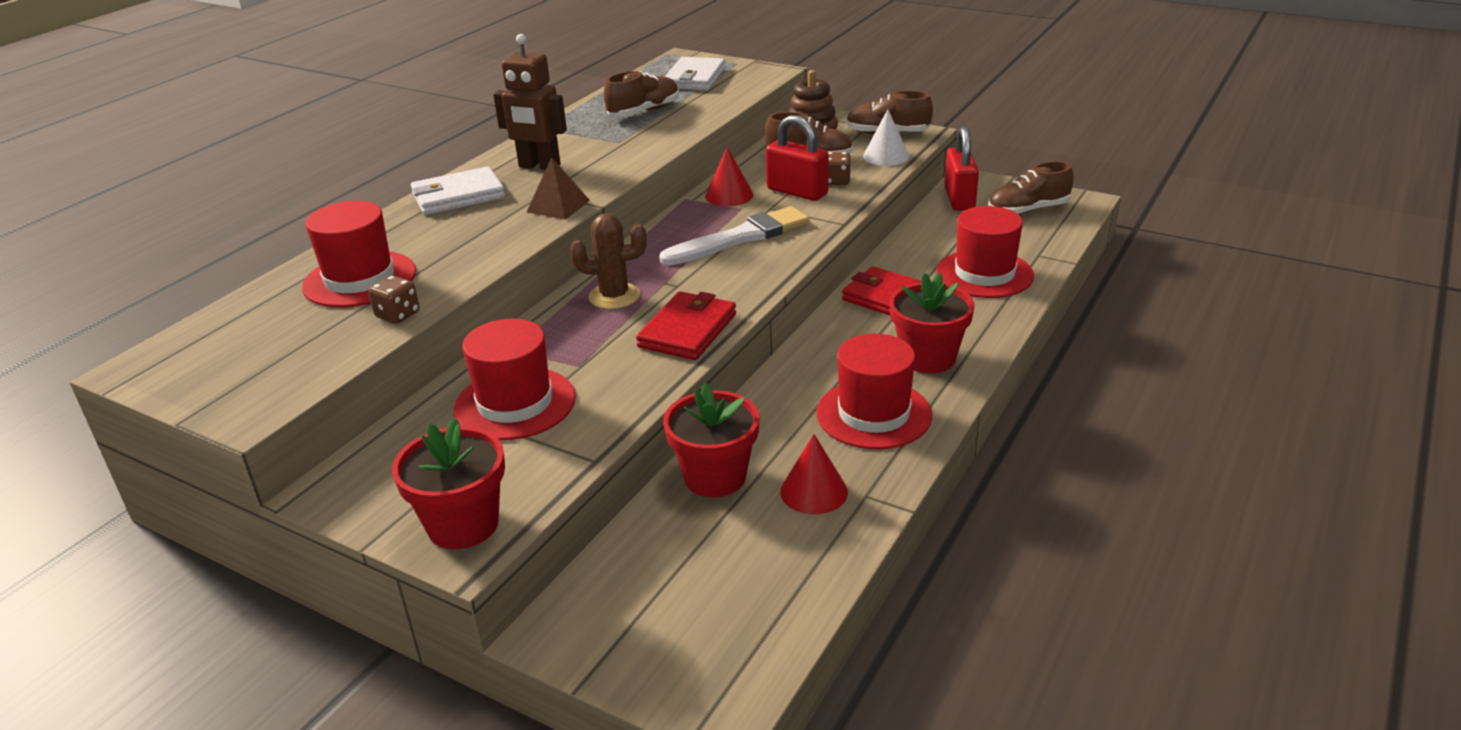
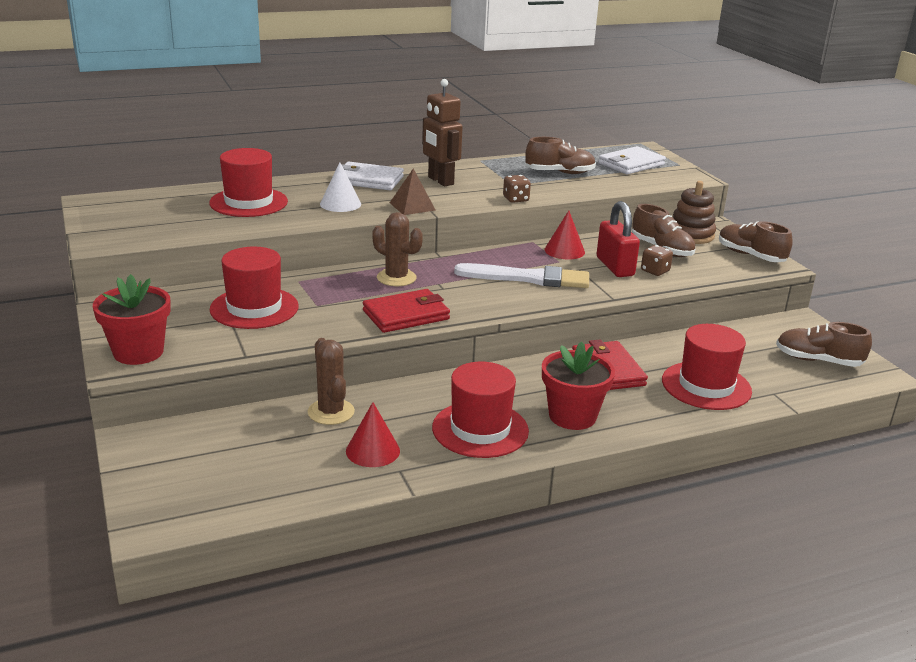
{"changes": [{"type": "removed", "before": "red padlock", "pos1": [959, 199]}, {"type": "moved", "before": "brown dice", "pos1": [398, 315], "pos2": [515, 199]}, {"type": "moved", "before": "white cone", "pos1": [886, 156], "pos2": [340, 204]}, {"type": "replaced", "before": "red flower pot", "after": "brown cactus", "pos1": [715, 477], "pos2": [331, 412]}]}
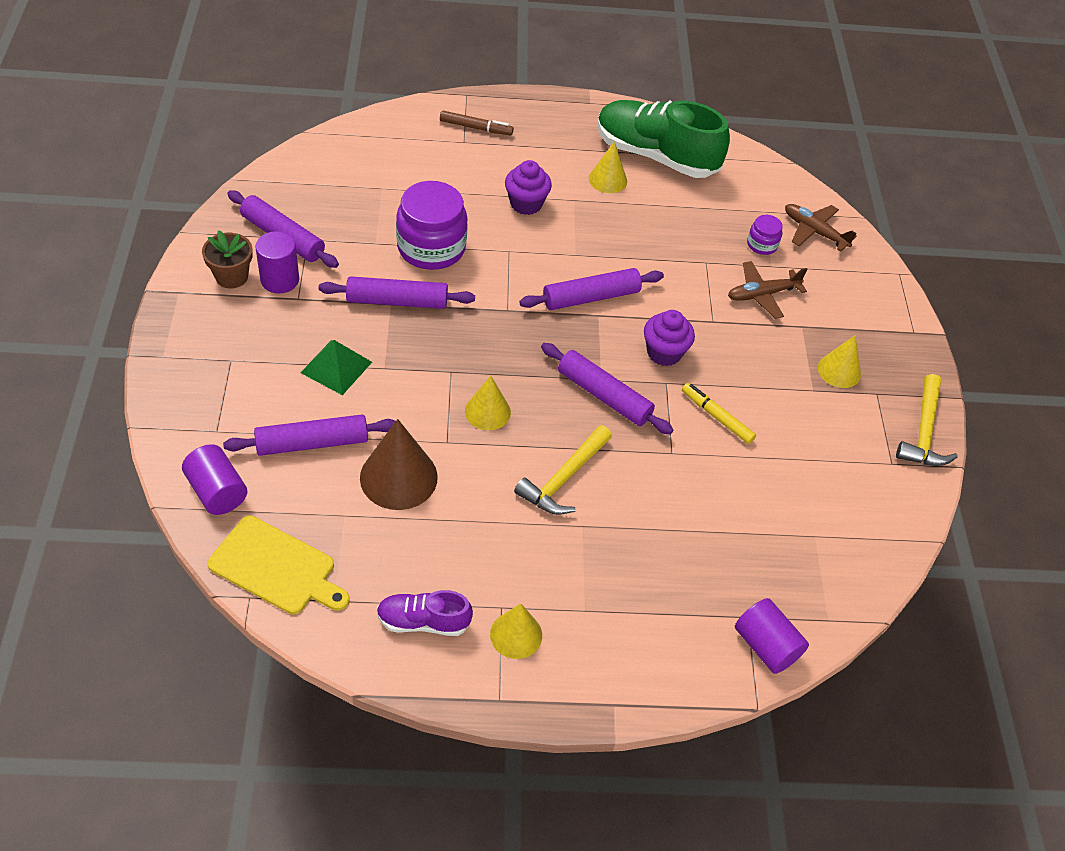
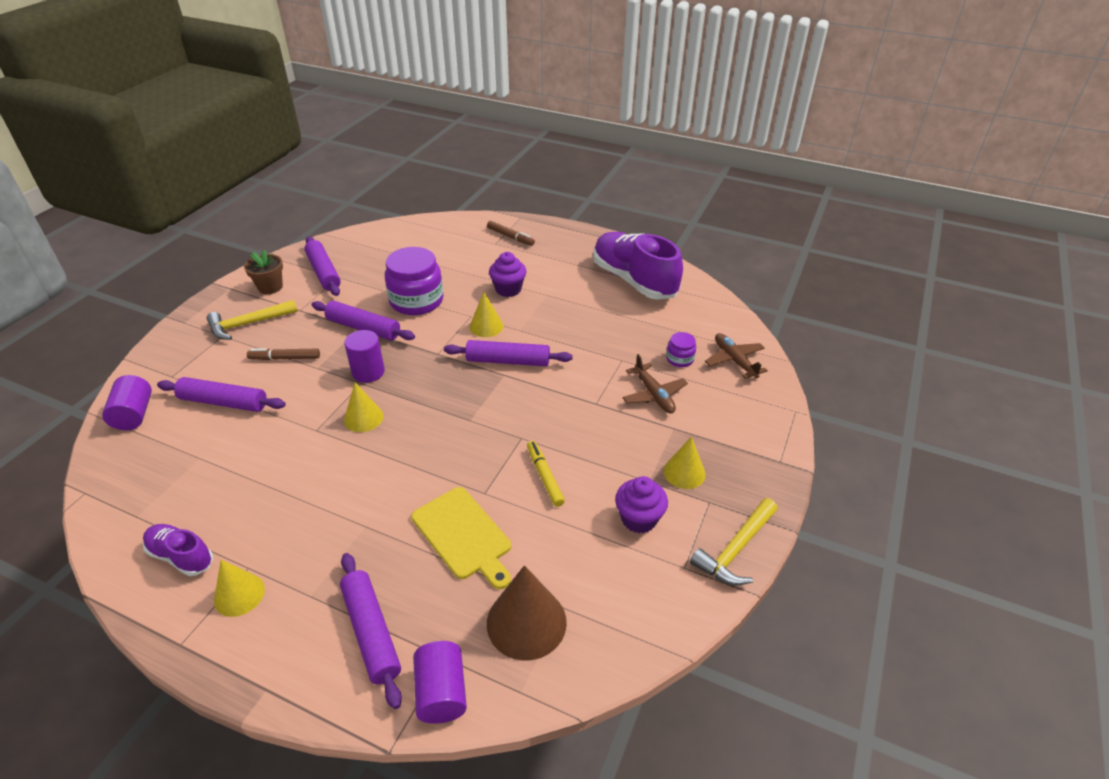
{"changes": [{"type": "moved", "before": "yellow cutting board", "pos1": [276, 567], "pos2": [463, 535]}, {"type": "moved", "before": "purple cylinder", "pos1": [280, 280], "pos2": [368, 372]}, {"type": "moved", "before": "brown cone", "pos1": [398, 477], "pos2": [526, 622]}, {"type": "moved", "before": "yellow hammer", "pos1": [564, 479], "pos2": [248, 324]}, {"type": "moved", "before": "purple rolling pin", "pos1": [604, 395], "pos2": [371, 632]}, {"type": "moved", "before": "yellow cone", "pos1": [607, 180], "pos2": [486, 326]}, {"type": "moved", "before": "purple cupcake", "pos1": [664, 353], "pos2": [639, 519]}, {"type": "replaced", "before": "green pyramid", "after": "brown marker", "pos1": [336, 367], "pos2": [285, 358]}, {"type": "recoloured", "before": "green shoe", "after": "purple shoe", "pos1": [656, 156], "pos2": [634, 280]}, {"type": "turned", "before": "brown plane", "pos1": [762, 294], "pos2": [654, 395], "turn": -120}]}
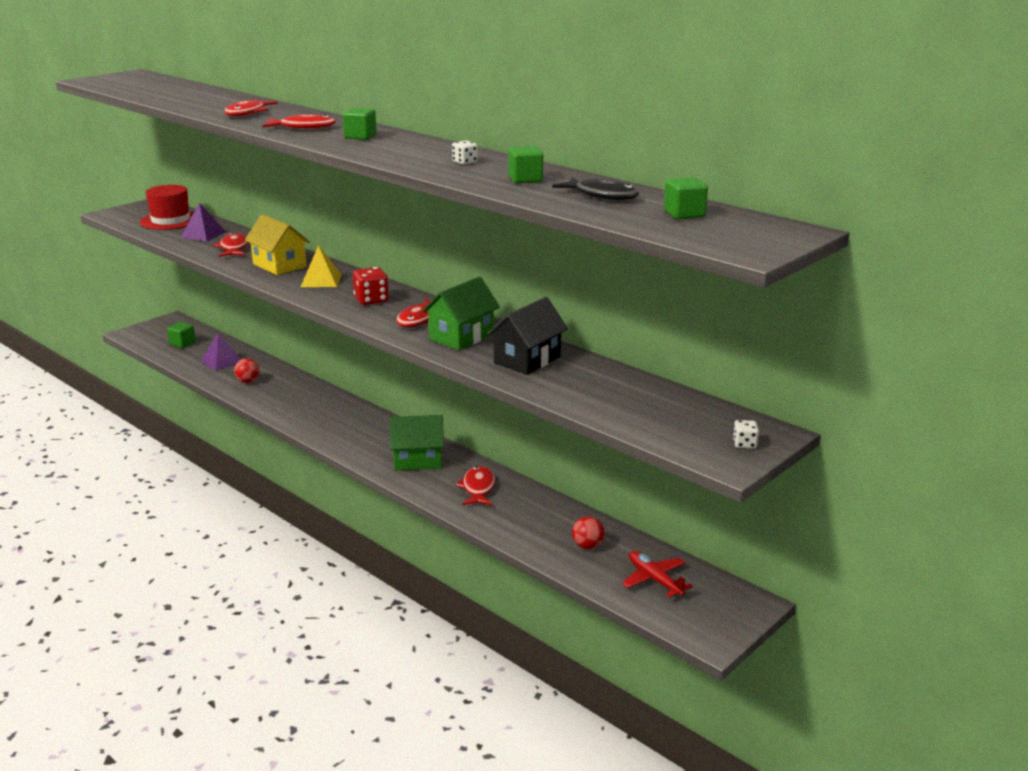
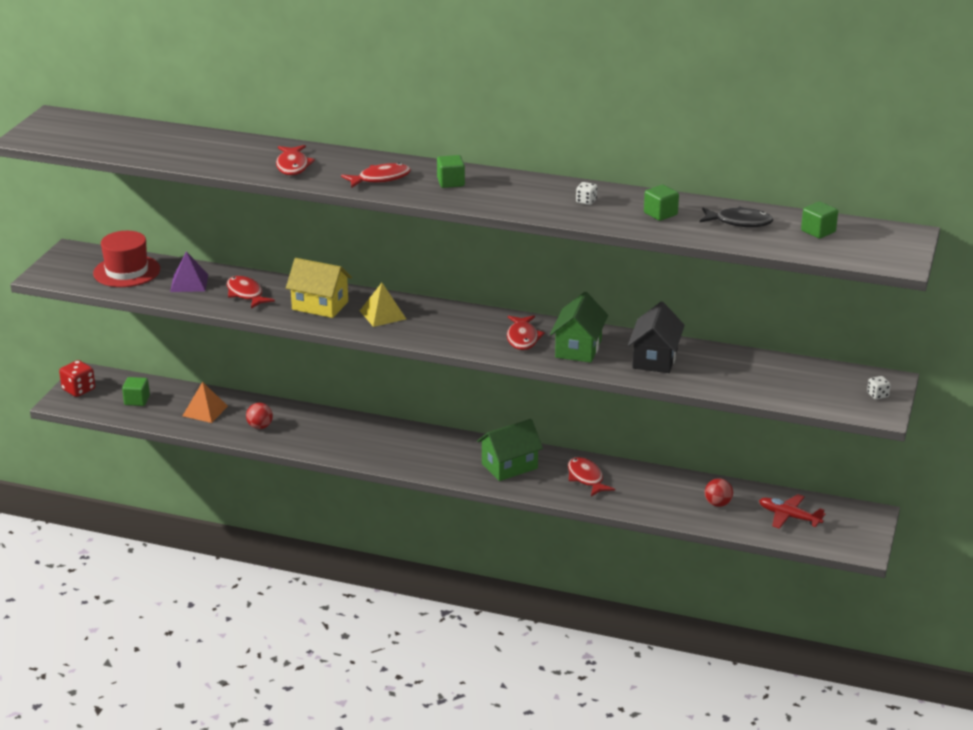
{"changes": [{"type": "moved", "before": "red dice", "pos1": [371, 300], "pos2": [79, 390]}, {"type": "recoloured", "before": "purple pyramid", "after": "orange pyramid", "pos1": [221, 361], "pos2": [205, 411]}]}
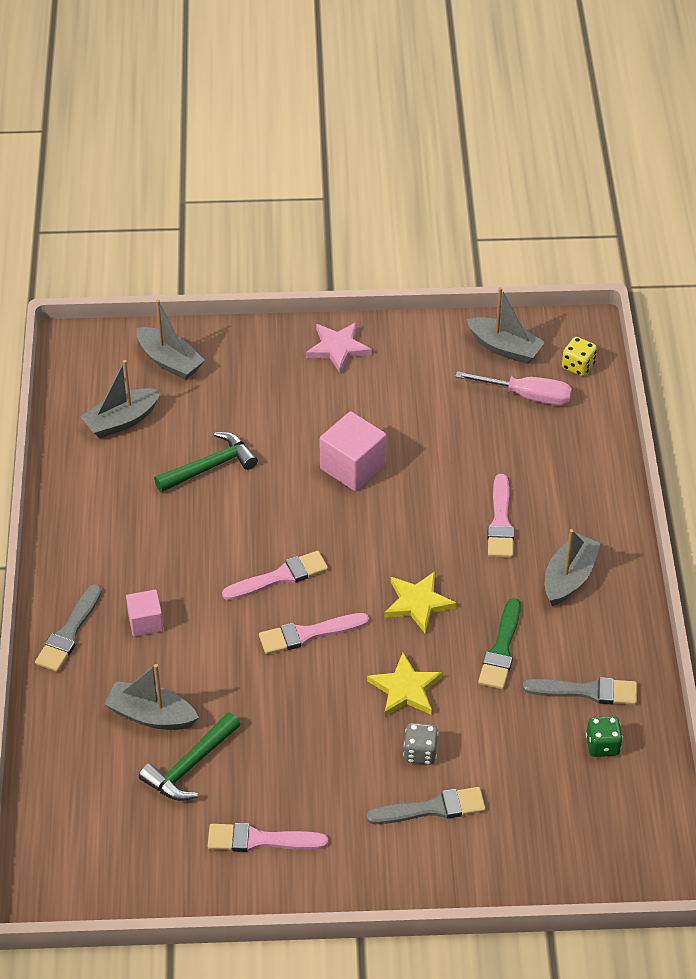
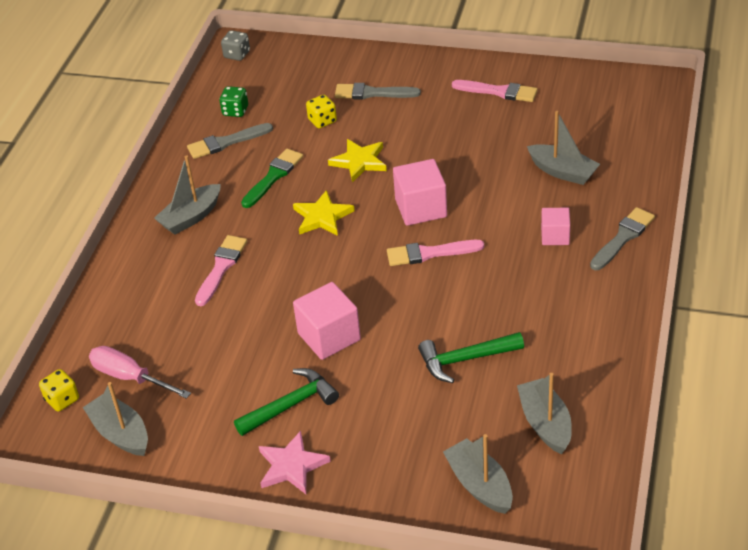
{"changes": [{"type": "added", "after": "yellow dice", "pos2": [322, 121]}, {"type": "moved", "before": "green hammer", "pos1": [190, 766], "pos2": [291, 405]}, {"type": "moved", "before": "grey dice", "pos1": [420, 753], "pos2": [237, 55]}, {"type": "replaced", "before": "pink brush", "after": "pink cube", "pos1": [308, 634], "pos2": [421, 208]}, {"type": "turned", "before": "grey boat", "pos1": [122, 421], "pos2": [545, 423], "turn": -90}, {"type": "turned", "before": "grey brush", "pos1": [587, 691], "pos2": [226, 142], "turn": -45}]}
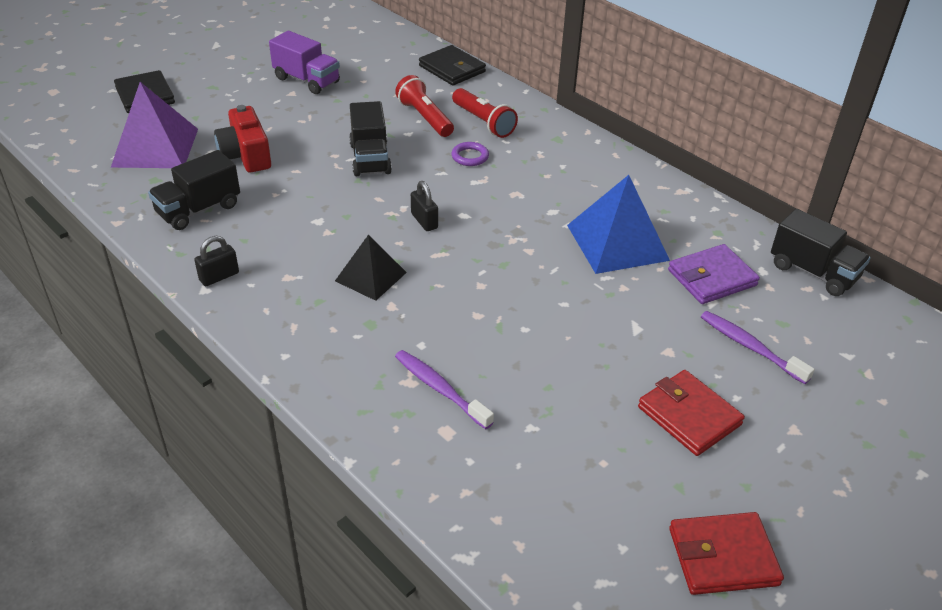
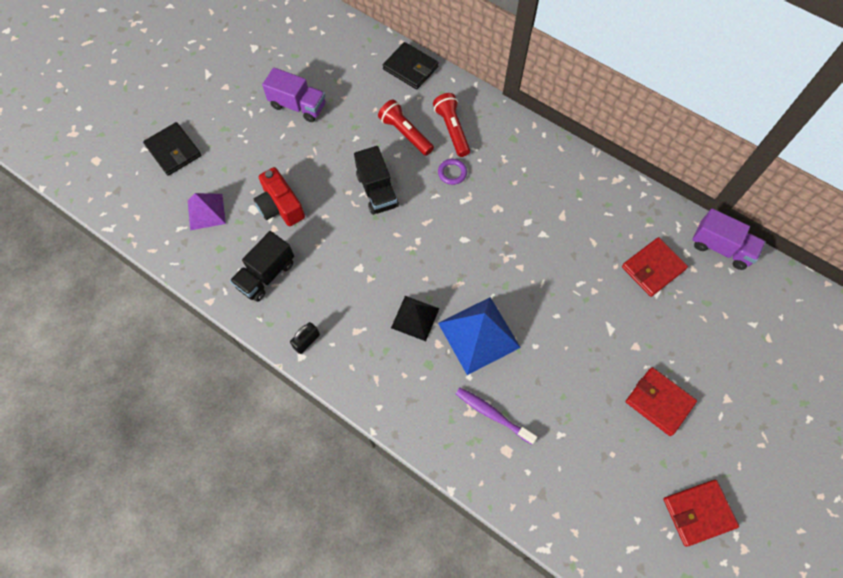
{"changes": [{"type": "removed", "before": "black padlock", "pos1": [424, 221]}, {"type": "removed", "before": "purple toothbrush", "pos1": [750, 347]}, {"type": "moved", "before": "blue pyramid", "pos1": [617, 242], "pos2": [479, 335]}, {"type": "recoloured", "before": "purple wallet", "after": "red wallet", "pos1": [711, 278], "pos2": [653, 268]}, {"type": "recoloured", "before": "black truck", "after": "purple truck", "pos1": [813, 272], "pos2": [721, 247]}, {"type": "turned", "before": "red flashlight", "pos1": [483, 122], "pos2": [452, 130], "turn": -150}, {"type": "resized", "before": "purple pyramid", "pos1": [155, 147], "pos2": [206, 212], "scale": 0.62}]}
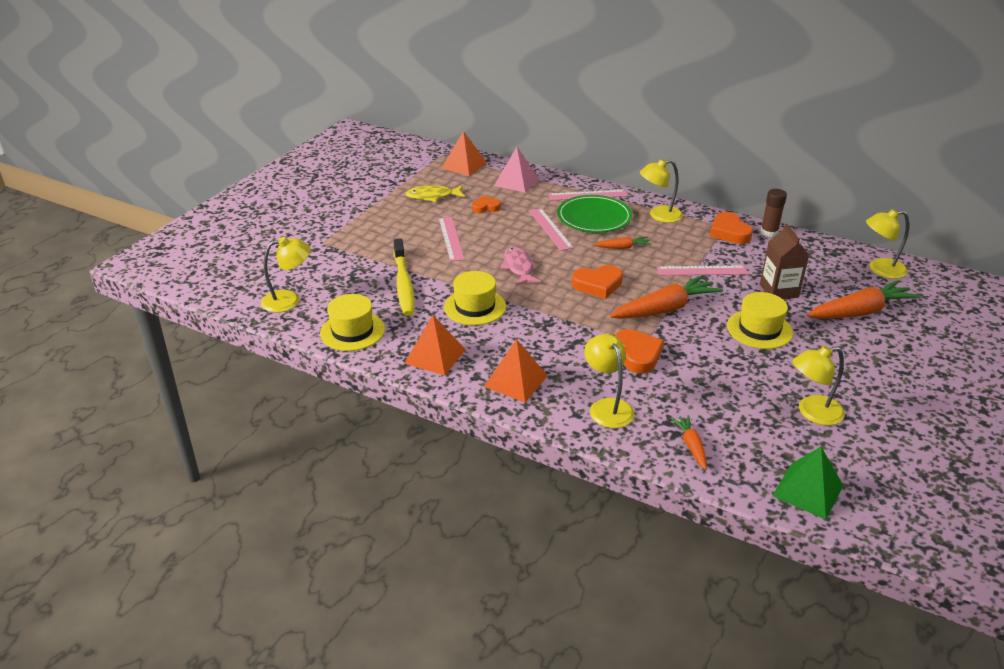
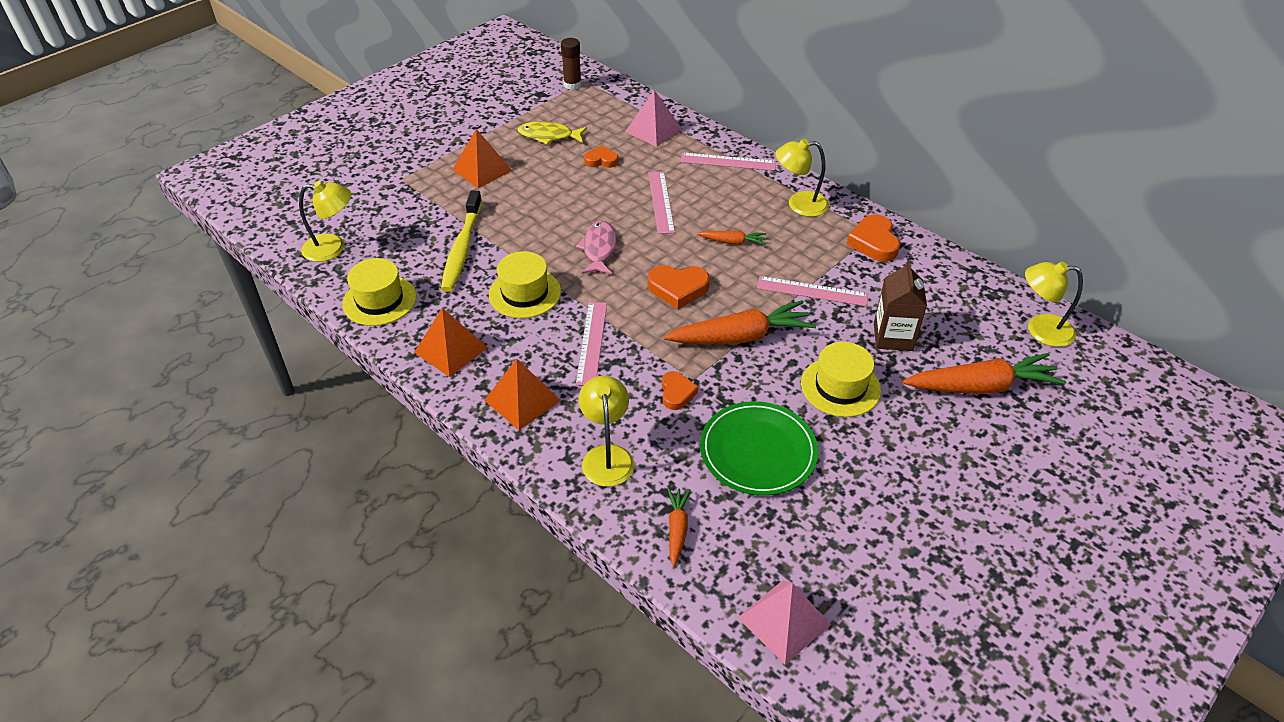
{"changes": [{"type": "removed", "before": "yellow lamp", "pos1": [812, 413]}, {"type": "moved", "before": "pink ruler", "pos1": [451, 238], "pos2": [592, 342]}, {"type": "moved", "before": "orange pyramid", "pos1": [464, 165], "pos2": [482, 170]}, {"type": "moved", "before": "green plate", "pos1": [594, 217], "pos2": [758, 451]}, {"type": "moved", "before": "brown glue stick", "pos1": [769, 232], "pos2": [572, 84]}, {"type": "recoloured", "before": "green pyramid", "after": "pink pyramid", "pos1": [807, 490], "pos2": [784, 620]}, {"type": "resized", "before": "orange heart", "pos1": [637, 354], "pos2": [676, 393], "scale": 0.64}]}
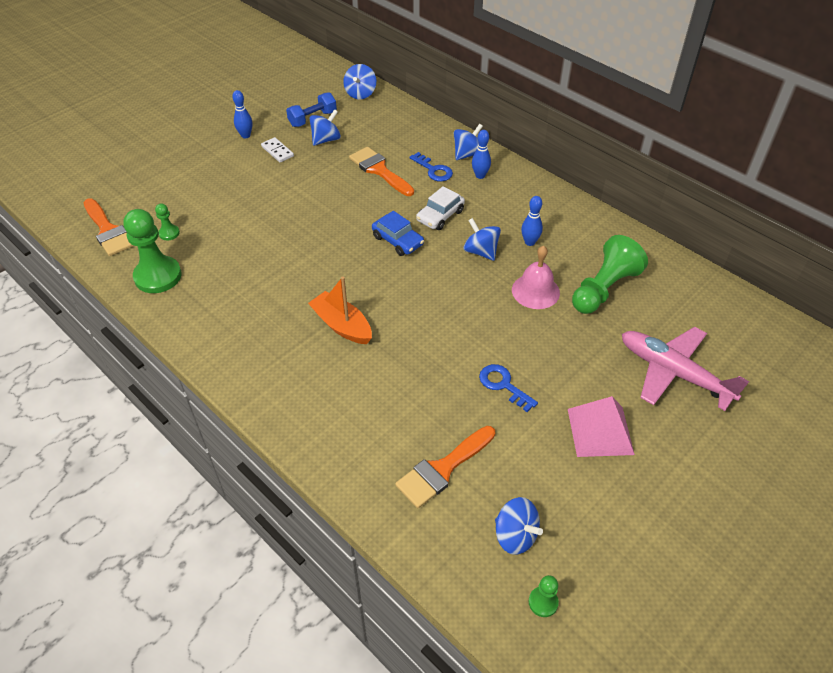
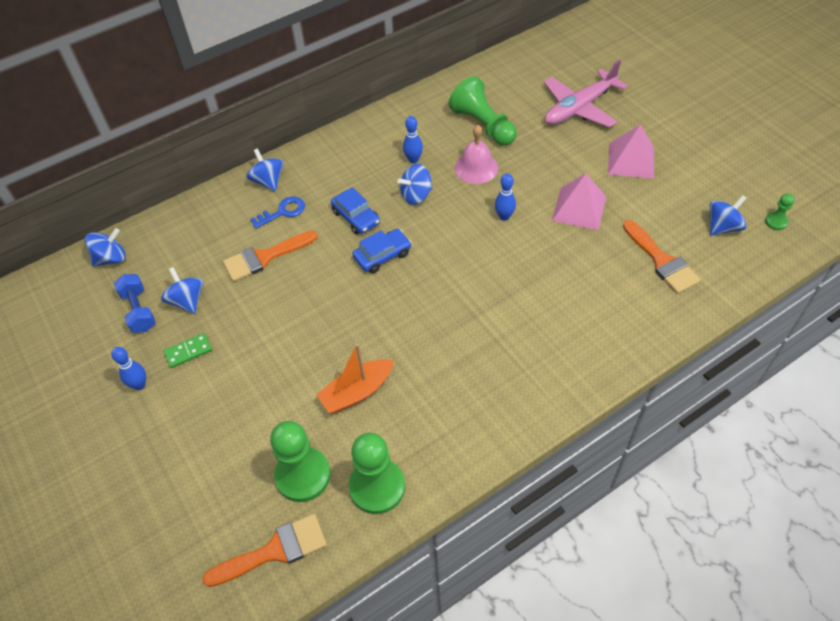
{"changes": [{"type": "moved", "before": "orange boat", "pos1": [342, 325], "pos2": [357, 392]}, {"type": "moved", "before": "blue bowling pin", "pos1": [480, 175], "pos2": [504, 216]}, {"type": "replaced", "before": "blue key", "after": "pink pyramid", "pos1": [503, 385], "pos2": [579, 208]}, {"type": "recoloured", "before": "white domino", "after": "green domino", "pos1": [277, 151], "pos2": [188, 351]}, {"type": "recoloured", "before": "white car", "after": "blue car", "pos1": [440, 216], "pos2": [356, 217]}, {"type": "turned", "before": "blue spinning top", "pos1": [360, 93], "pos2": [111, 258], "turn": -60}, {"type": "resized", "before": "green pawn", "pos1": [169, 233], "pos2": [303, 475], "scale": 2.16}]}
